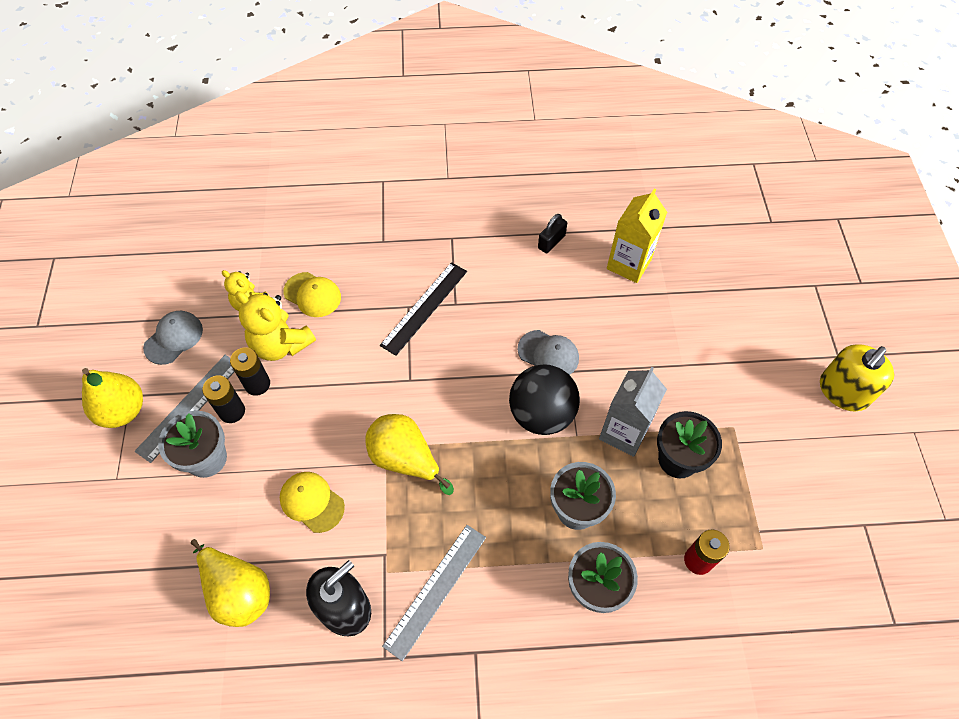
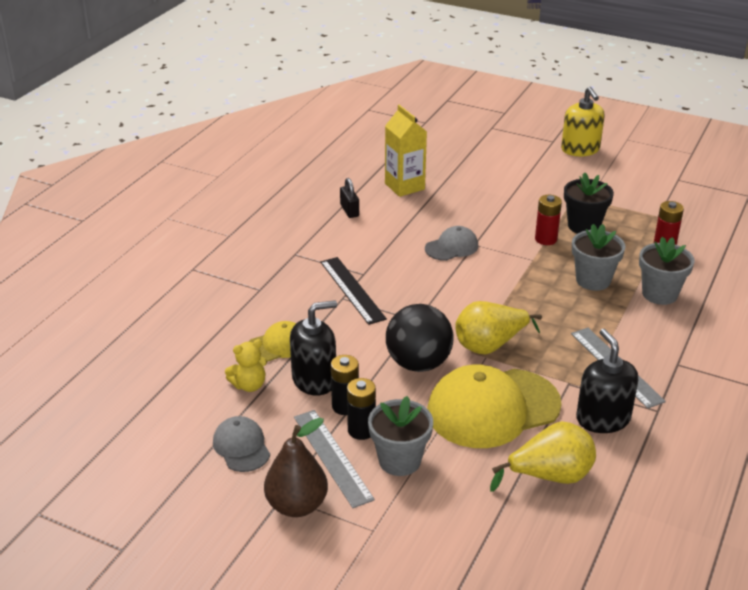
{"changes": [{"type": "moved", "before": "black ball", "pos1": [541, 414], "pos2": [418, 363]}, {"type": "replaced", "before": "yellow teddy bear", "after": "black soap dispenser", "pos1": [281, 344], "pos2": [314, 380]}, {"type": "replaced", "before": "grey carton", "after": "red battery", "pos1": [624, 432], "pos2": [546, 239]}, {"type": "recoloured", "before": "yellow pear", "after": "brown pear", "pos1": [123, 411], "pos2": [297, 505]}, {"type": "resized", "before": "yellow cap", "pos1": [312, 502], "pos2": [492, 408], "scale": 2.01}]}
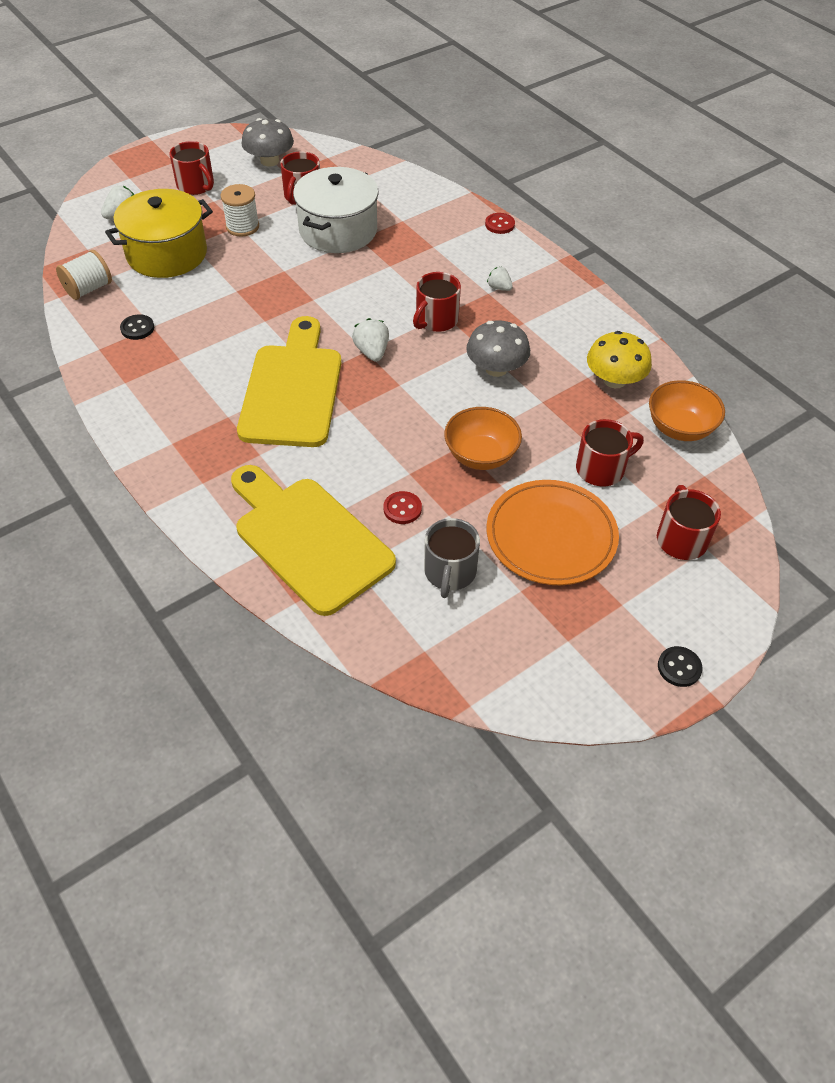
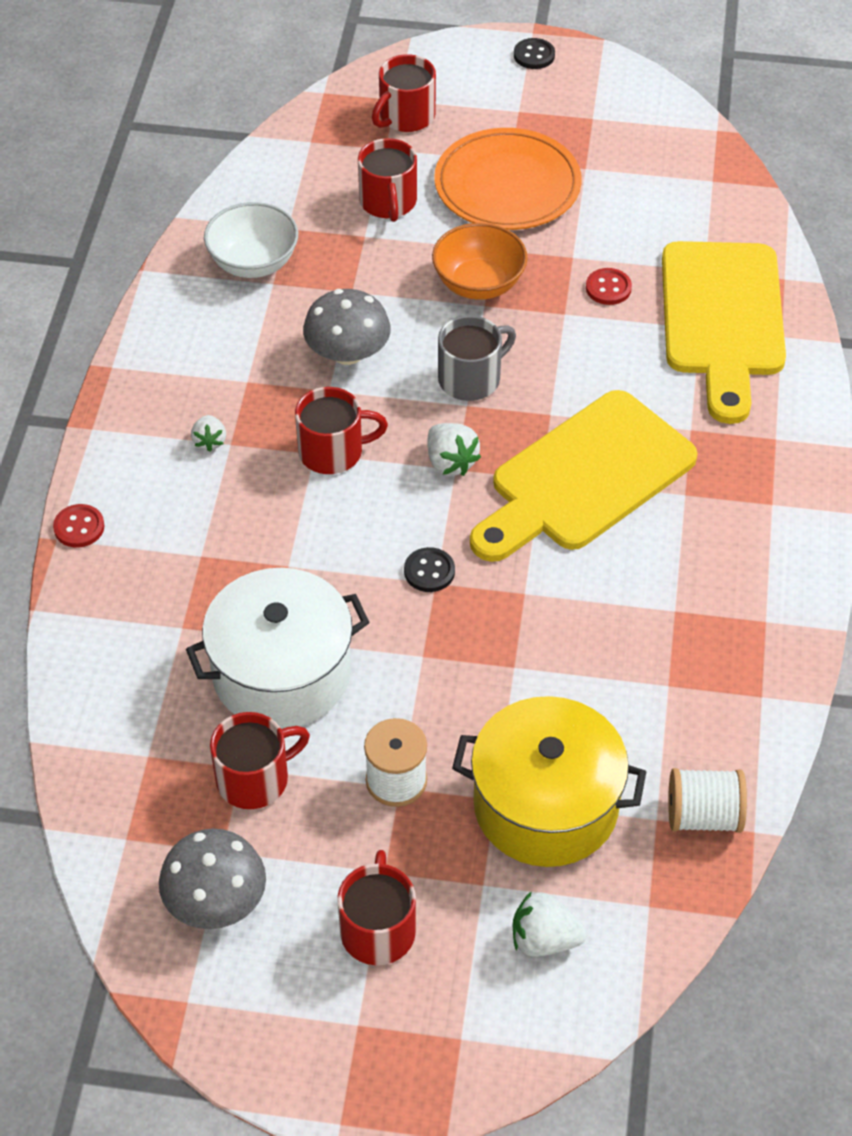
{"changes": [{"type": "removed", "before": "orange bowl", "pos1": [679, 428]}, {"type": "moved", "before": "black button", "pos1": [137, 328], "pos2": [429, 571]}, {"type": "moved", "before": "grey mug", "pos1": [449, 572], "pos2": [471, 378]}, {"type": "replaced", "before": "yellow mushroom", "after": "white bowl", "pos1": [614, 380], "pos2": [253, 263]}, {"type": "turned", "before": "white strawberry", "pos1": [372, 352], "pos2": [450, 462], "turn": -60}, {"type": "turned", "before": "red mug", "pos1": [601, 469], "pos2": [388, 202], "turn": -120}]}
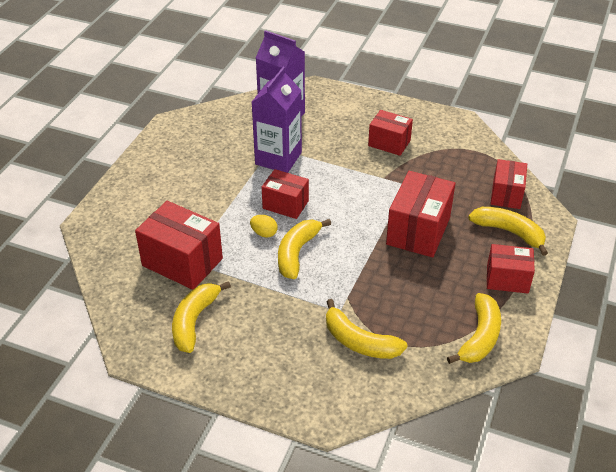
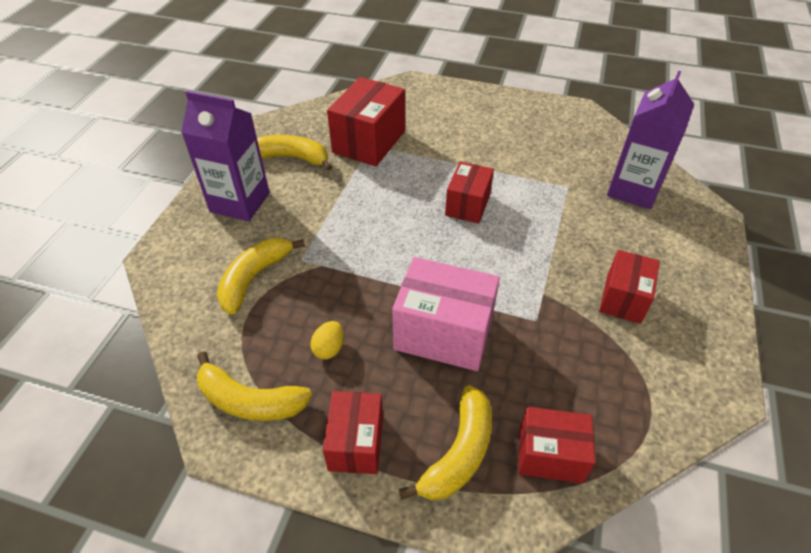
{"changes": [{"type": "removed", "before": "yellow banana", "pos1": [297, 253]}, {"type": "moved", "before": "yellow egg", "pos1": [264, 233], "pos2": [329, 348]}, {"type": "moved", "before": "purple carton", "pos1": [278, 158], "pos2": [240, 202]}, {"type": "recoloured", "before": "red box", "after": "pink box", "pos1": [418, 231], "pos2": [443, 333]}]}
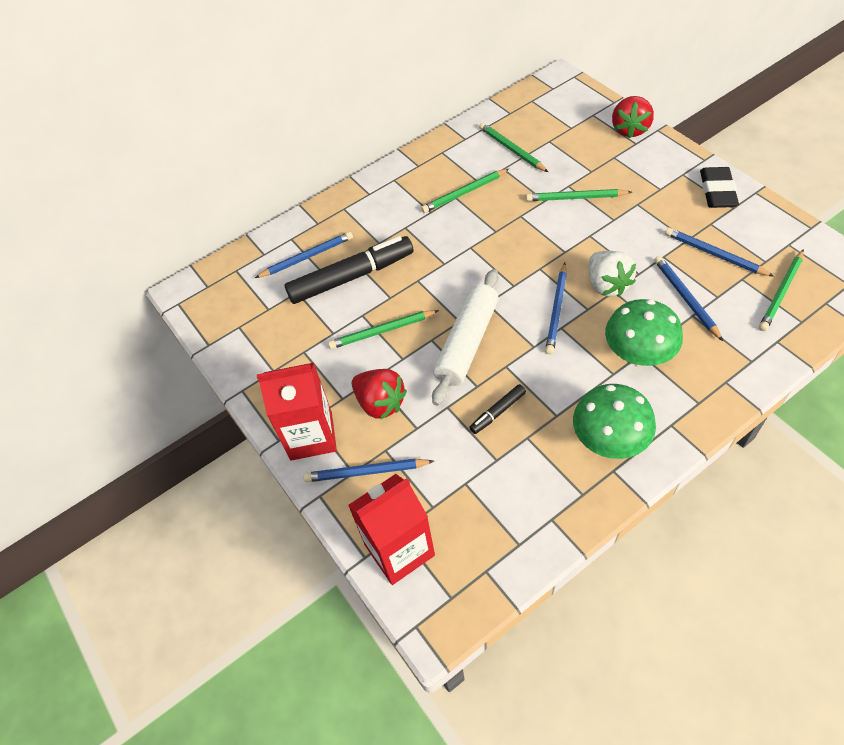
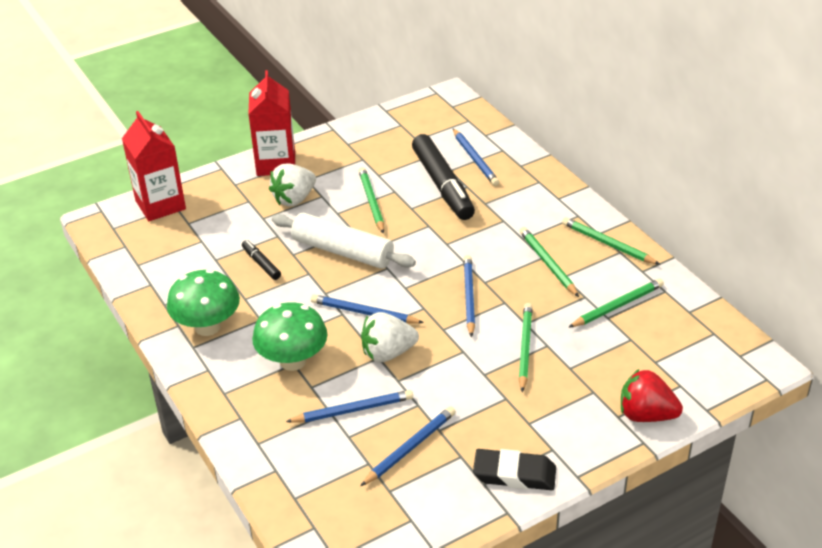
{"changes": [{"type": "moved", "before": "blue pencil", "pos1": [366, 472], "pos2": [469, 297]}, {"type": "moved", "before": "green pencil", "pos1": [781, 292], "pos2": [608, 244]}, {"type": "recoloured", "before": "red strawberry", "after": "white strawberry", "pos1": [380, 403], "pos2": [294, 199]}]}
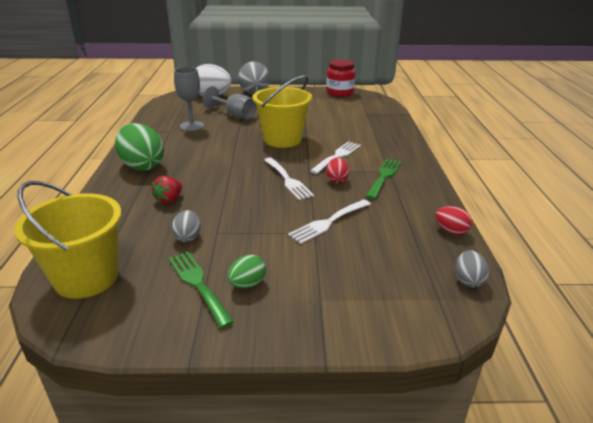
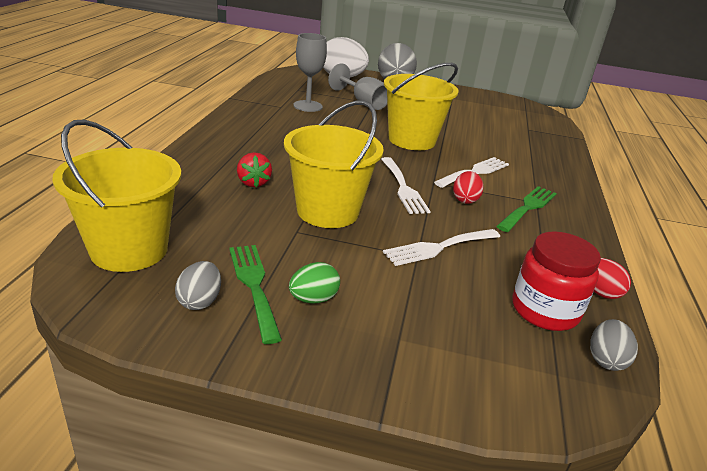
{"changes": [{"type": "removed", "before": "green egg", "pos1": [142, 166]}, {"type": "added", "after": "yellow bucket", "pos2": [328, 211]}, {"type": "moved", "before": "grey egg", "pos1": [187, 237], "pos2": [200, 301]}, {"type": "moved", "before": "red jar", "pos1": [340, 93], "pos2": [544, 310]}, {"type": "turned", "before": "red strawberry", "pos1": [169, 200], "pos2": [253, 183], "turn": -60}]}
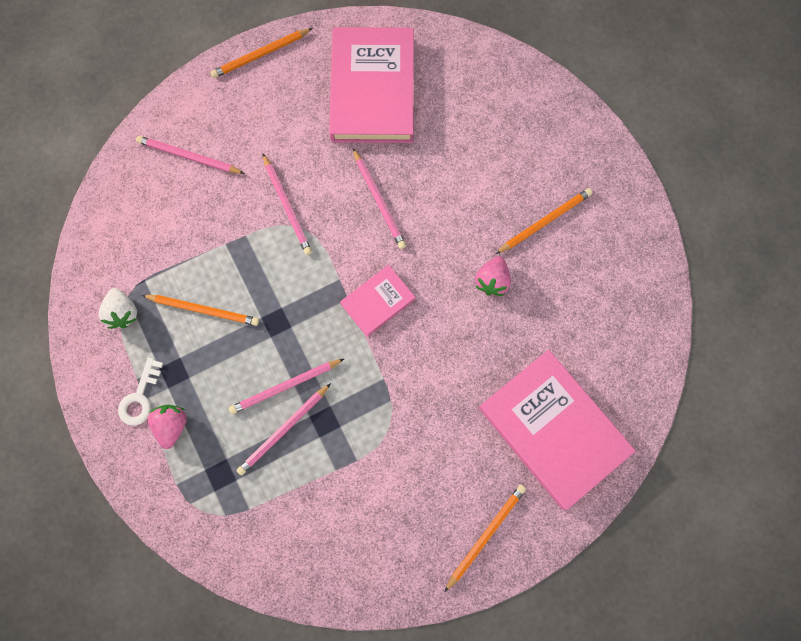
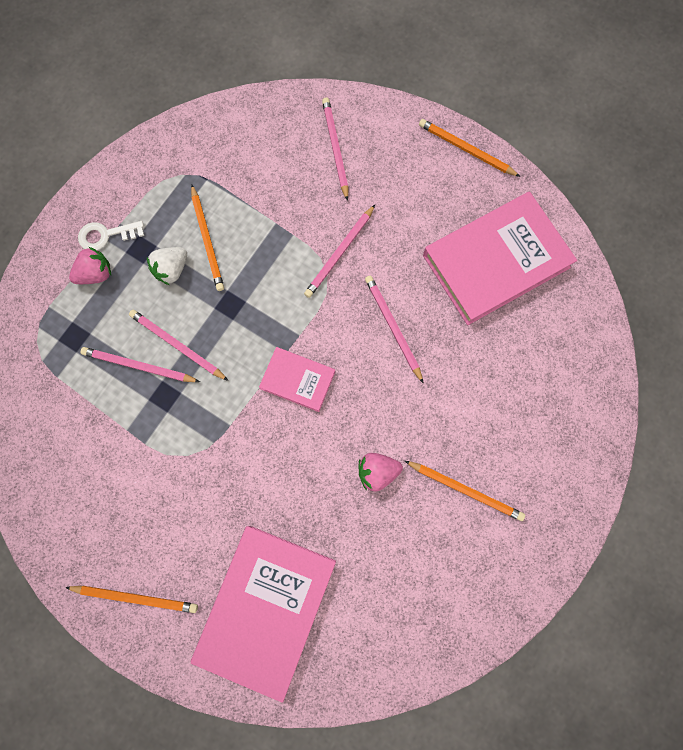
{"changes": [{"type": "moved", "before": "white strawberry", "pos1": [123, 312], "pos2": [171, 269]}, {"type": "turned", "before": "pink pencil", "pos1": [379, 201], "pos2": [393, 327], "turn": 120}]}
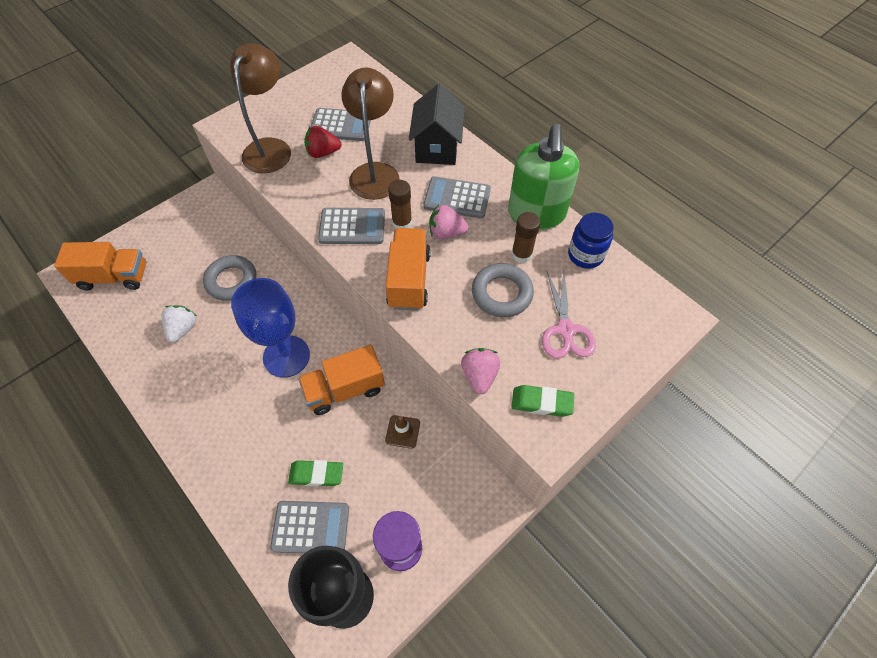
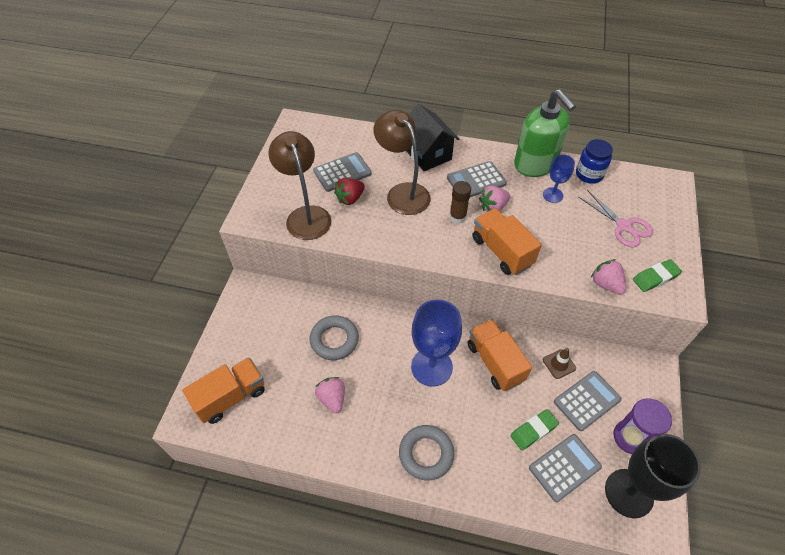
{"changes": [{"type": "moved", "before": "grey calculator", "pos1": [352, 227], "pos2": [587, 400]}, {"type": "moved", "before": "grey ring", "pos1": [501, 293], "pos2": [426, 454]}, {"type": "replaced", "before": "brown glue stick", "after": "blue goblet", "pos1": [521, 254], "pos2": [553, 195]}, {"type": "recoloured", "before": "white strawberry", "after": "pink strawberry", "pos1": [183, 329], "pos2": [332, 398]}, {"type": "turned", "before": "orange truck", "pos1": [345, 389], "pos2": [495, 362], "turn": 120}]}
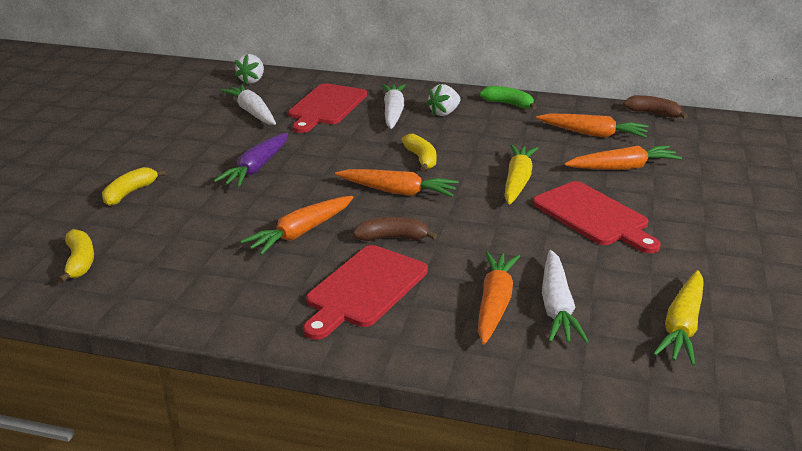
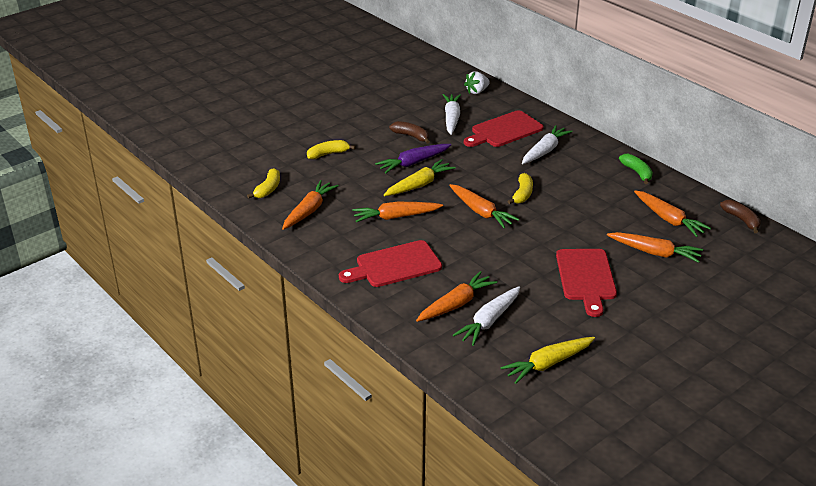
{"changes": [{"type": "removed", "before": "white strawberry", "pos1": [444, 113]}, {"type": "added", "after": "orange carrot", "pos2": [309, 210]}, {"type": "moved", "before": "brown banana", "pos1": [392, 238], "pos2": [411, 136]}, {"type": "moved", "before": "yellow carrot", "pos1": [517, 181], "pos2": [419, 185]}]}
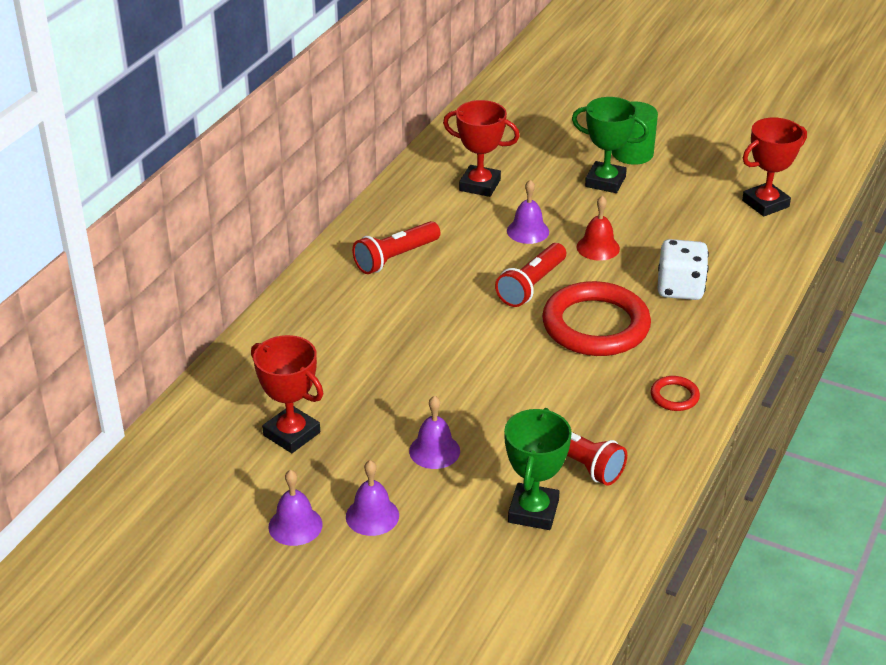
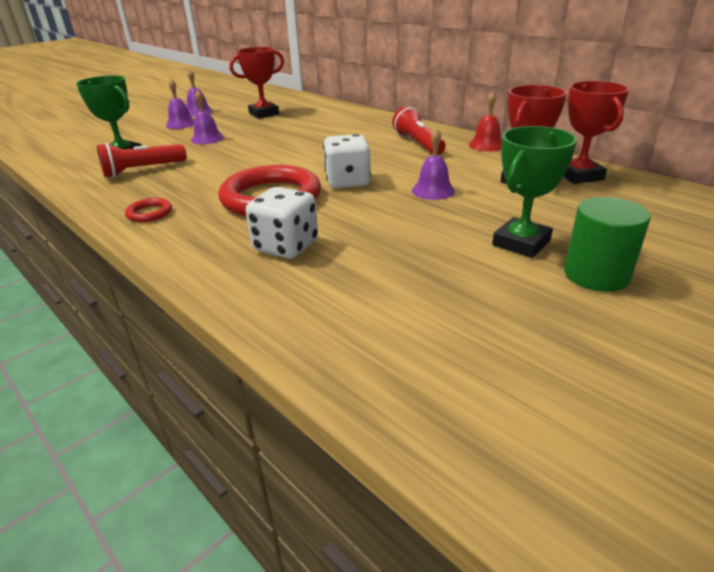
{"changes": [{"type": "moved", "before": "red bell", "pos1": [598, 247], "pos2": [486, 145]}, {"type": "moved", "before": "red trophy", "pos1": [765, 204], "pos2": [579, 176]}, {"type": "replaced", "before": "red flashlight", "after": "white dice", "pos1": [531, 285], "pos2": [348, 182]}]}
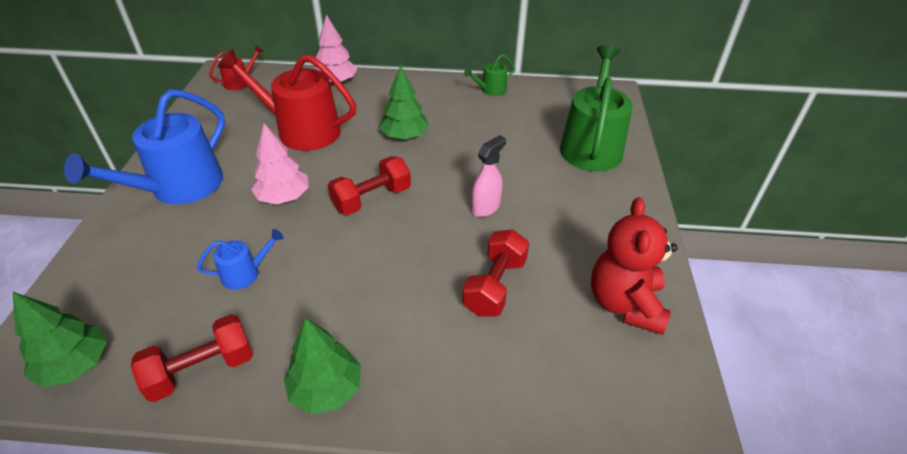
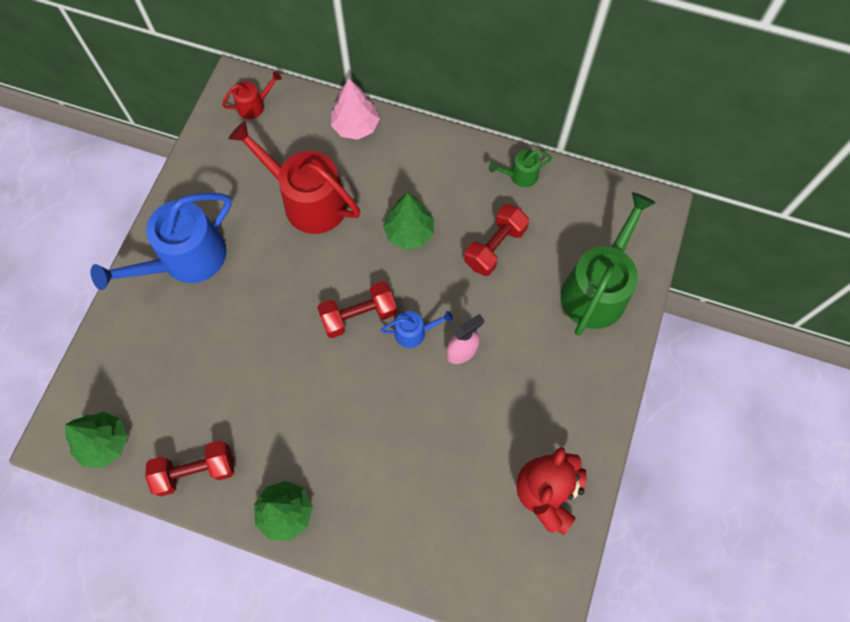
{"changes": [{"type": "removed", "before": "pink tree", "pos1": [284, 197]}, {"type": "moved", "before": "blue watering can", "pos1": [245, 273], "pos2": [414, 332]}, {"type": "moved", "before": "red dumbbell", "pos1": [495, 286], "pos2": [495, 247]}]}
